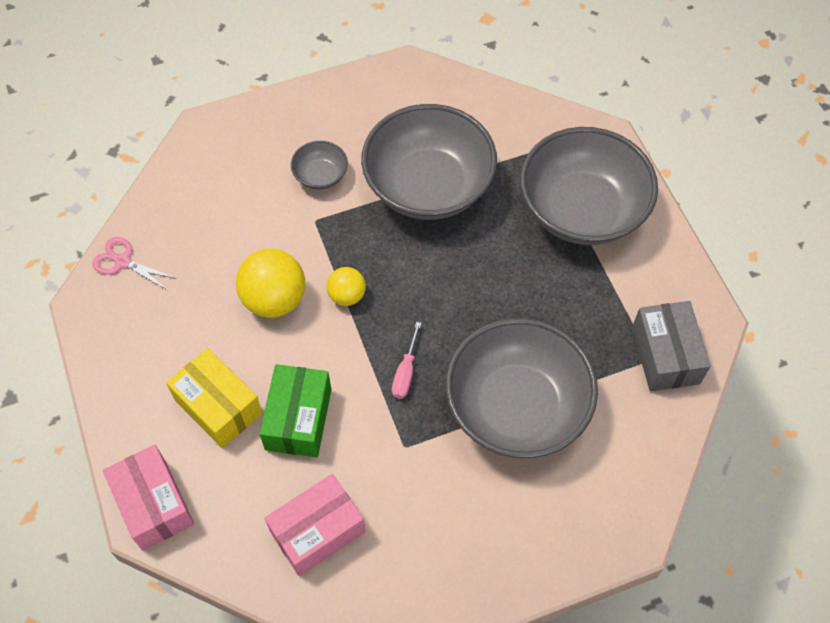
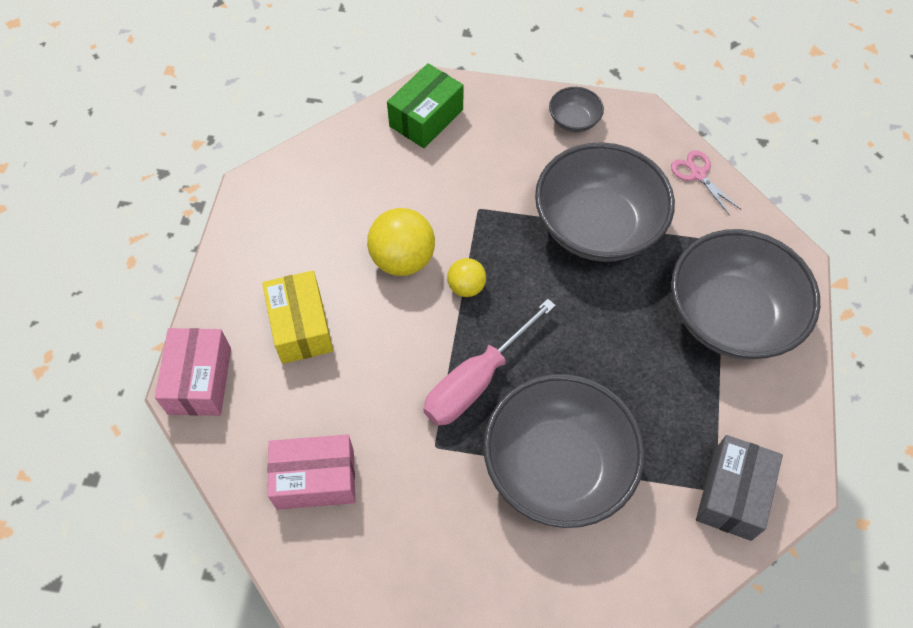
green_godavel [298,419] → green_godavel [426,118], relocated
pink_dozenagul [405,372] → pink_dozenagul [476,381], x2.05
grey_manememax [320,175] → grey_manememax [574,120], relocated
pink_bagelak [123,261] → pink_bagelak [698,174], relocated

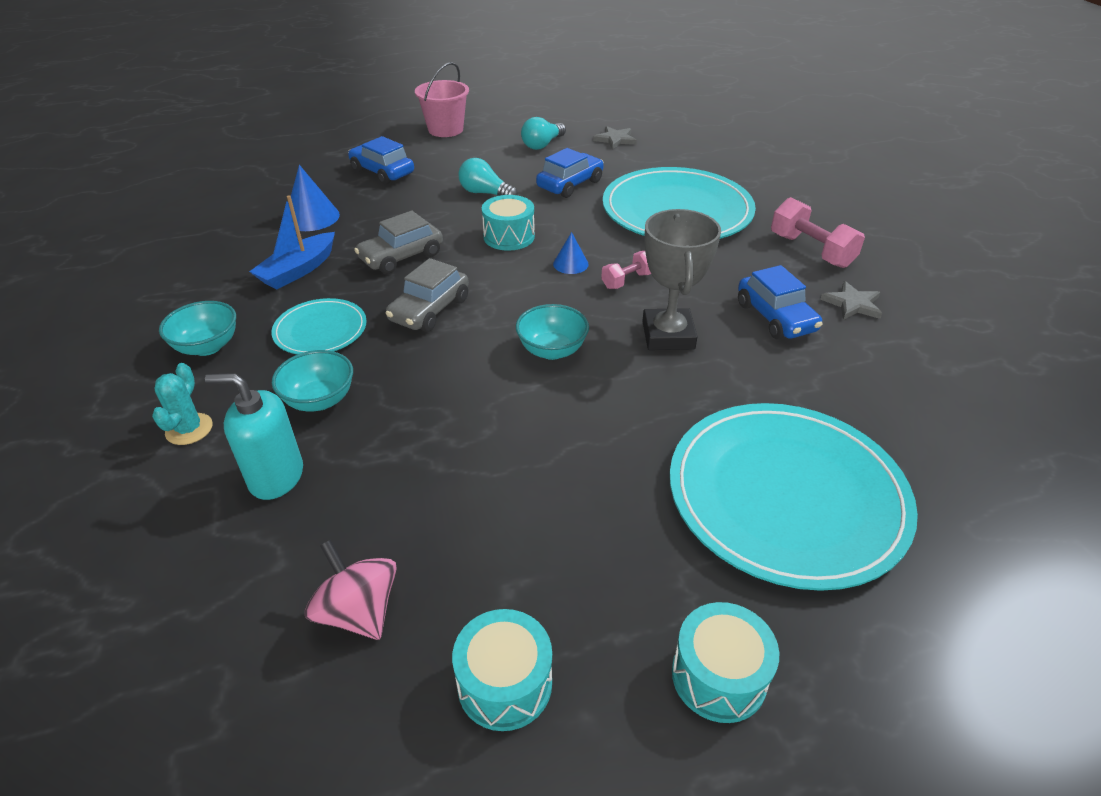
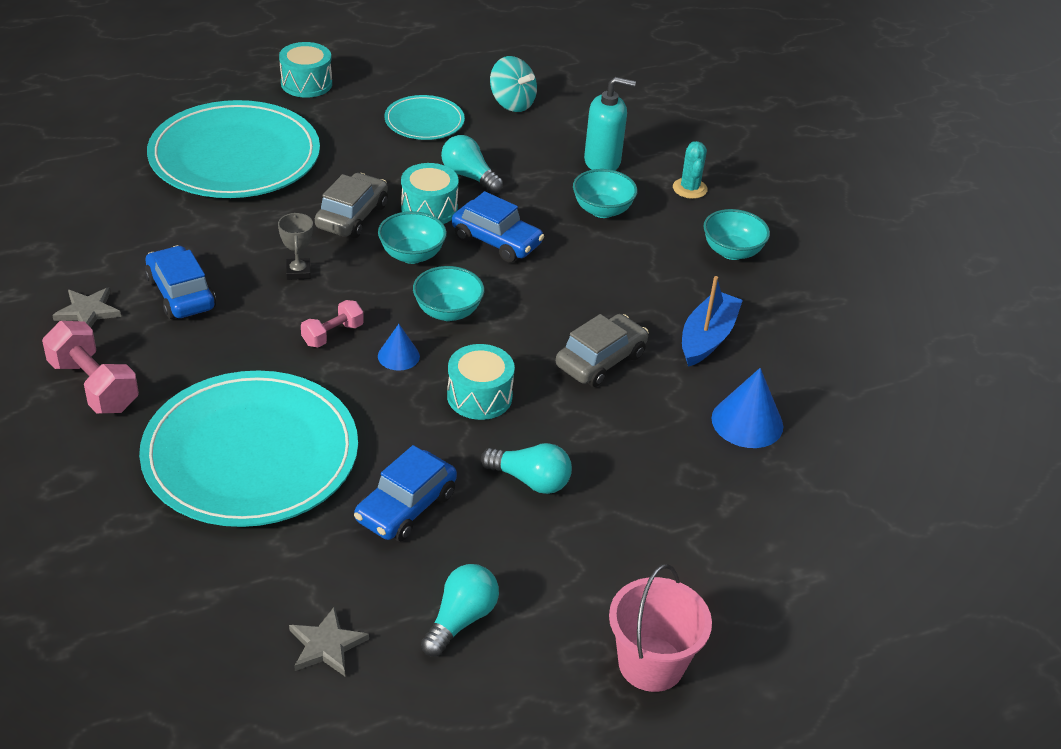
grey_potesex [668,335] → grey_potesex [298,272], x0.51
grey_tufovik [430,310] → grey_tufovik [352,216], relocated
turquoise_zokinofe [320,330] → turquoise_zokinofe [424,121], relocated
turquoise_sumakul [504,683] → turquoise_sumakul [429,209], relocated
- → turquoise_manememax [448,312]
- → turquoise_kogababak [469,176]
blue_tufovik [382,172] → blue_tufovik [496,241], relocated
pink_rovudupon [358,611] → turquoise_rovudupon [512,103]

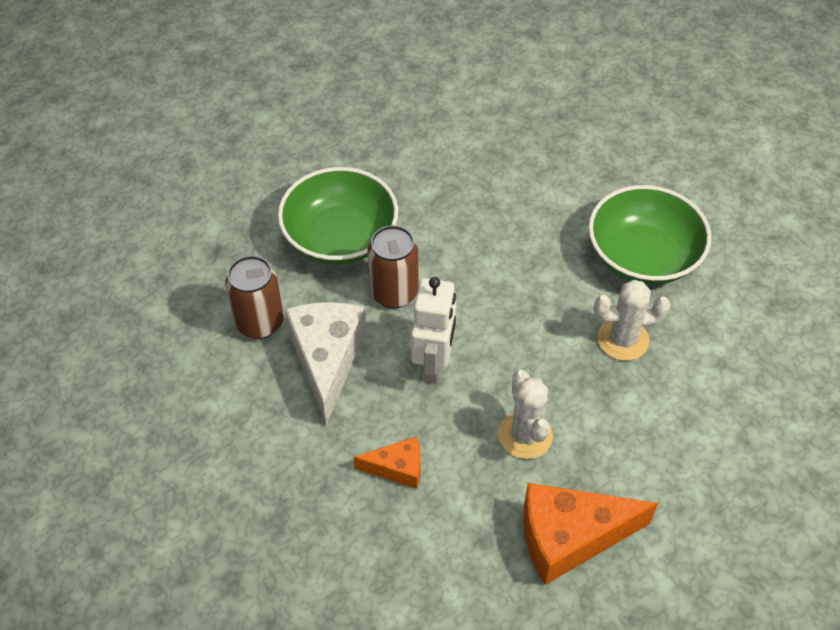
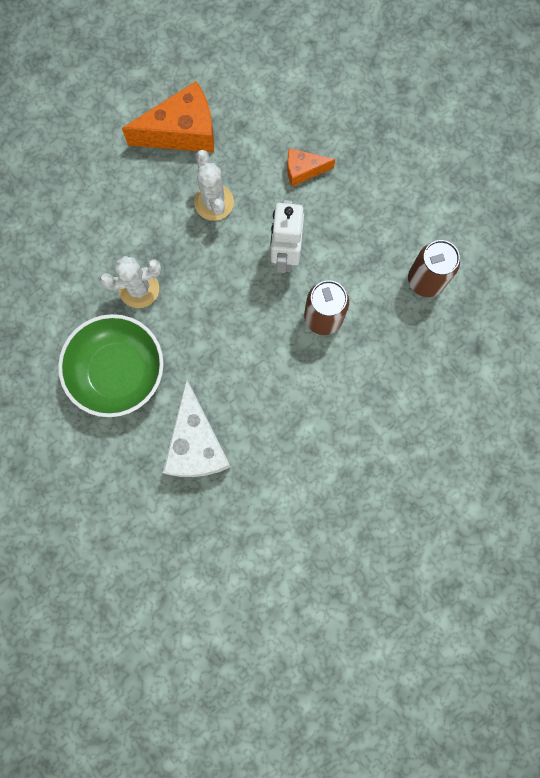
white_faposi [327,360] → white_faposi [196,444], relocated
green_manememax [340,237] → -

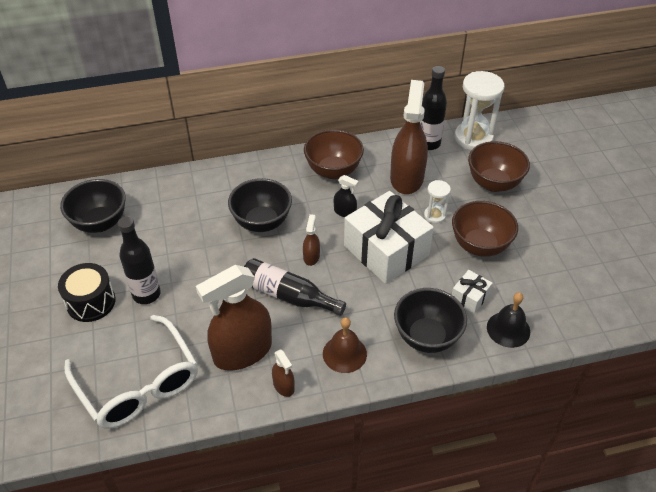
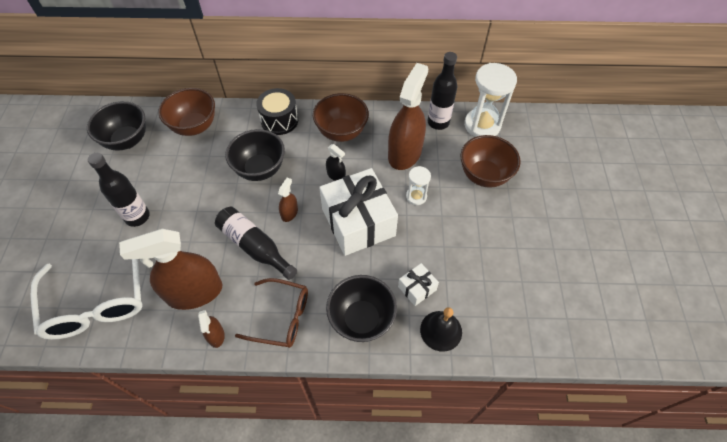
brown_manememax [480,245] → brown_manememax [194,126], relocated
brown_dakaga [344,354] → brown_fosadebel [281,317]
black_sumakul [91,302] → black_sumakul [279,120], relocated

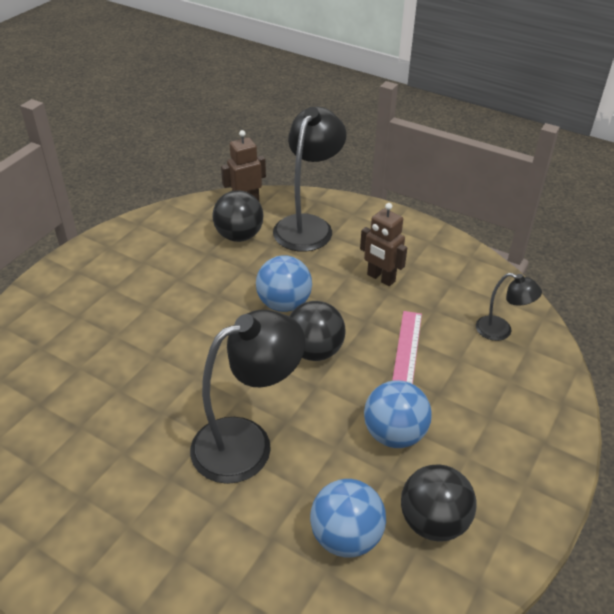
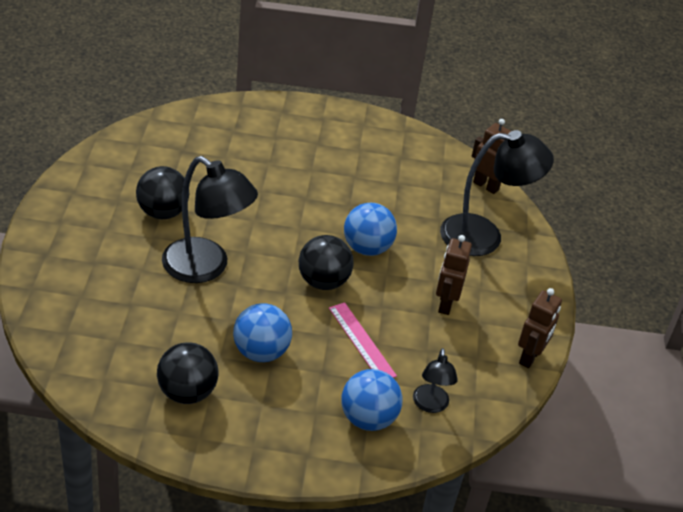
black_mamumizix [239,236] → black_mamumizix [162,212], relocated
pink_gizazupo [407,350] → pink_gizazupo [361,341], 75 degrees clockwise
blue_mamumizix [346,537] → blue_mamumizix [368,419], relocated
- → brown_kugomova [530,357]

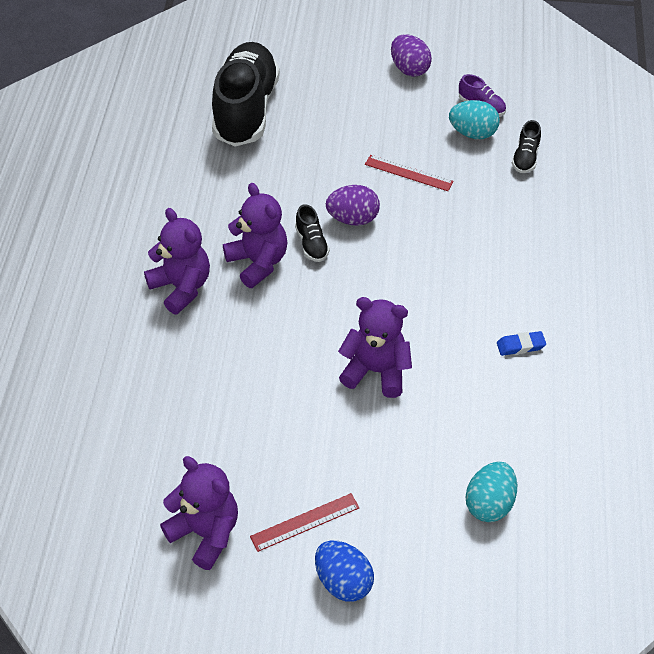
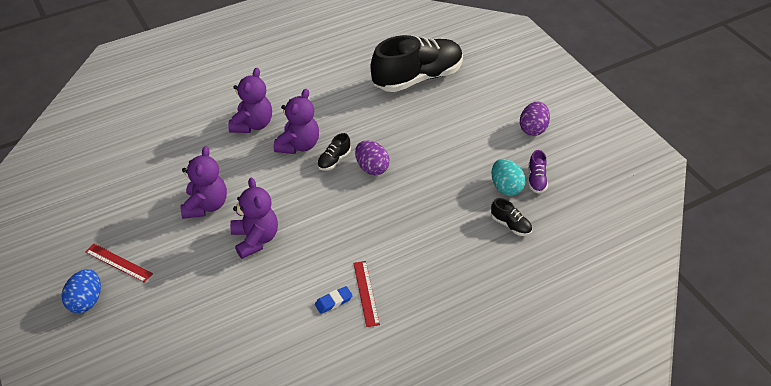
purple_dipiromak [205,533] → purple_dipiromak [206,206], relocated
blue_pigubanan [520,346] → blue_pigubanan [333,302], 75 degrees counterclockwise
red_gizazupo [408,173] → red_gizazupo [366,293], relocated
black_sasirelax [525,158] → black_sasirelax [510,225], 120 degrees counterclockwise
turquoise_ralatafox [489,503] → -

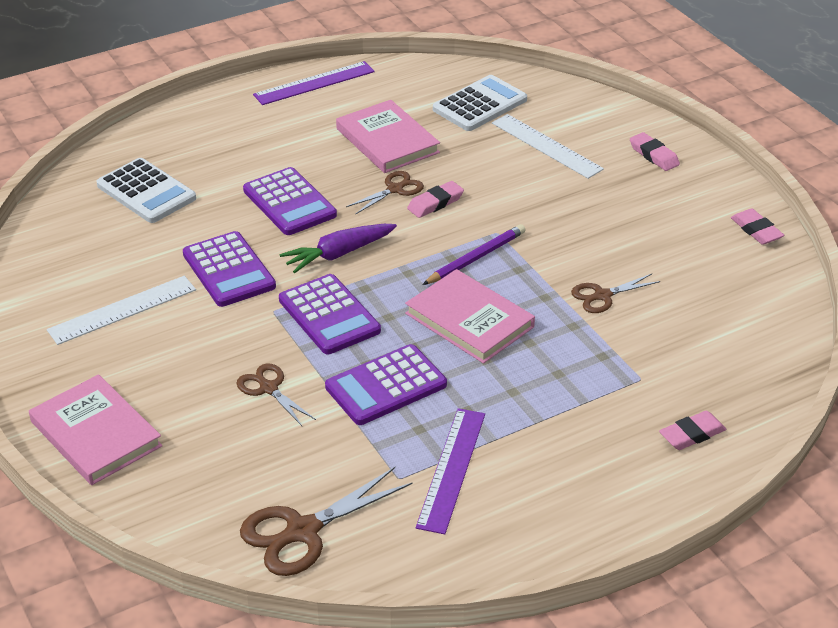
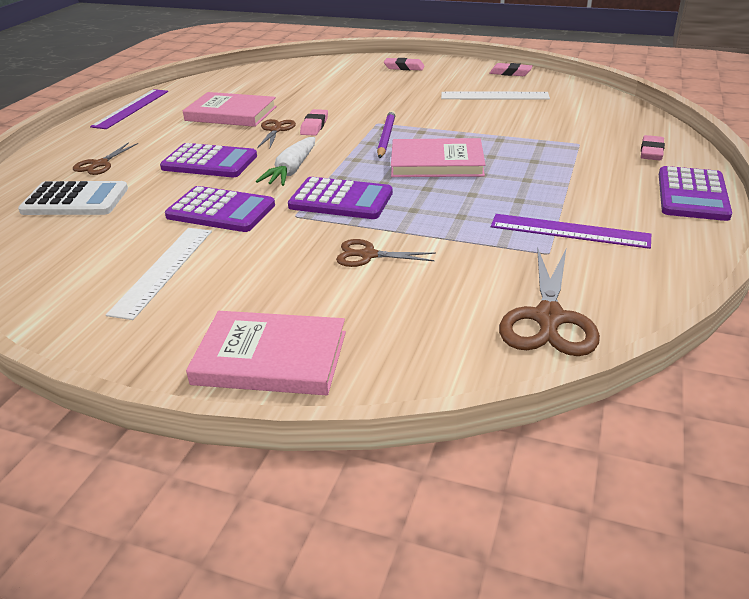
brown_bagelak [602,296] → brown_bagelak [99,164], relocated
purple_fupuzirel [338,254] → white_fupuzirel [291,170]
white_gizazupo [546,146] → white_gizazupo [494,96], relocated
purple_gizazupo [451,469] → purple_gizazupo [569,231], 45 degrees counterclockwise
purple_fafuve [386,386] → purple_fafuve [692,195], relocated
white_fafuve [479,104] → -

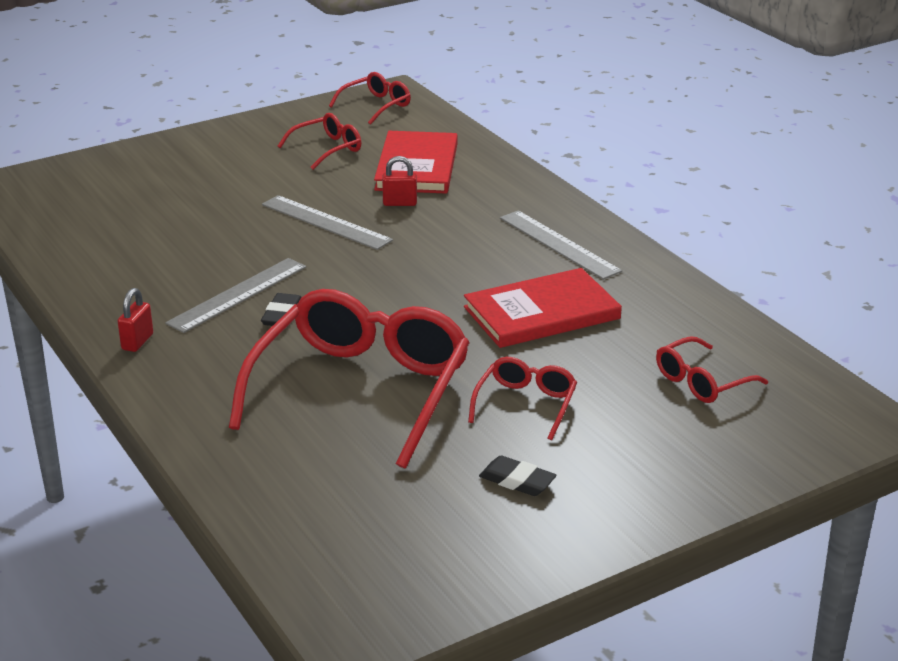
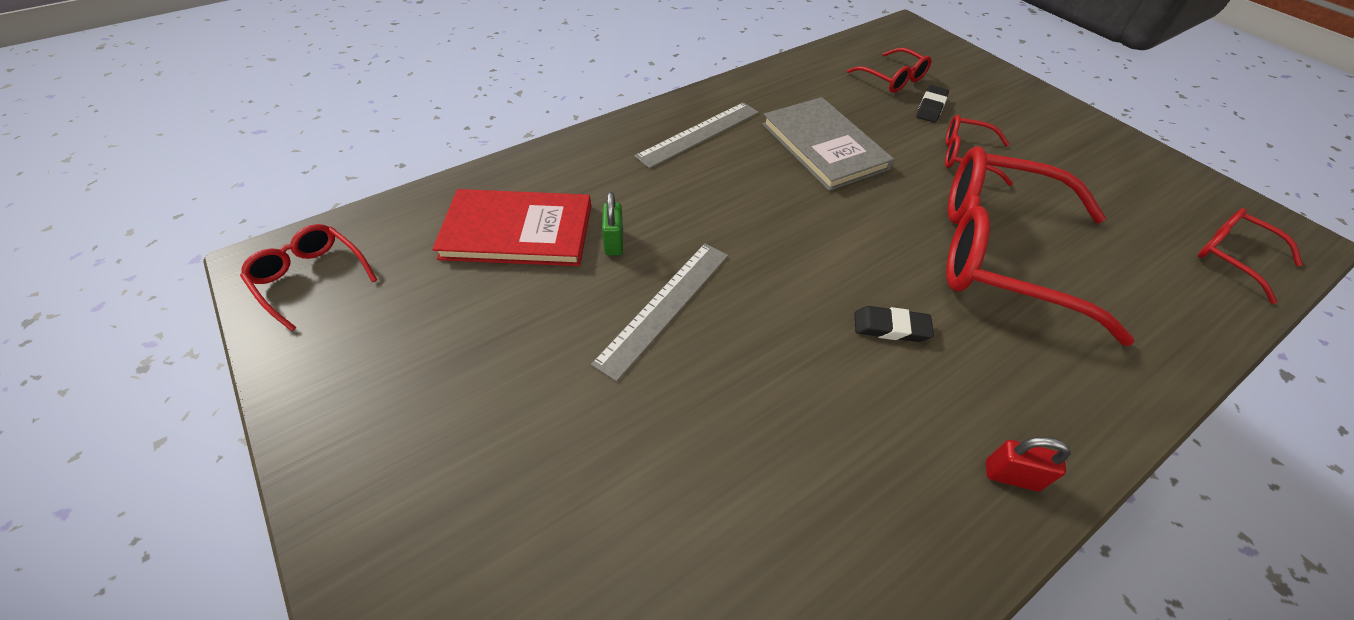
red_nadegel [400,203] → green_nadegel [614,242]
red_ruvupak [542,313] → grey_ruvupak [824,146]
black_pigubanan [517,481] → black_pigubanan [930,107], relocated
red_fosadebel [327,149] → red_fosadebel [1232,257], relocated
grey_gizazupo [237,294] → -

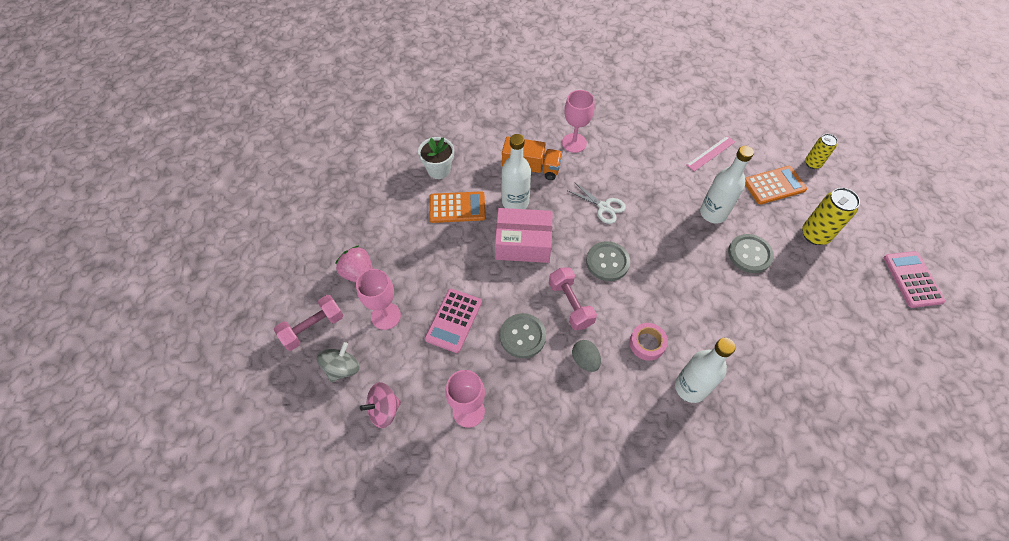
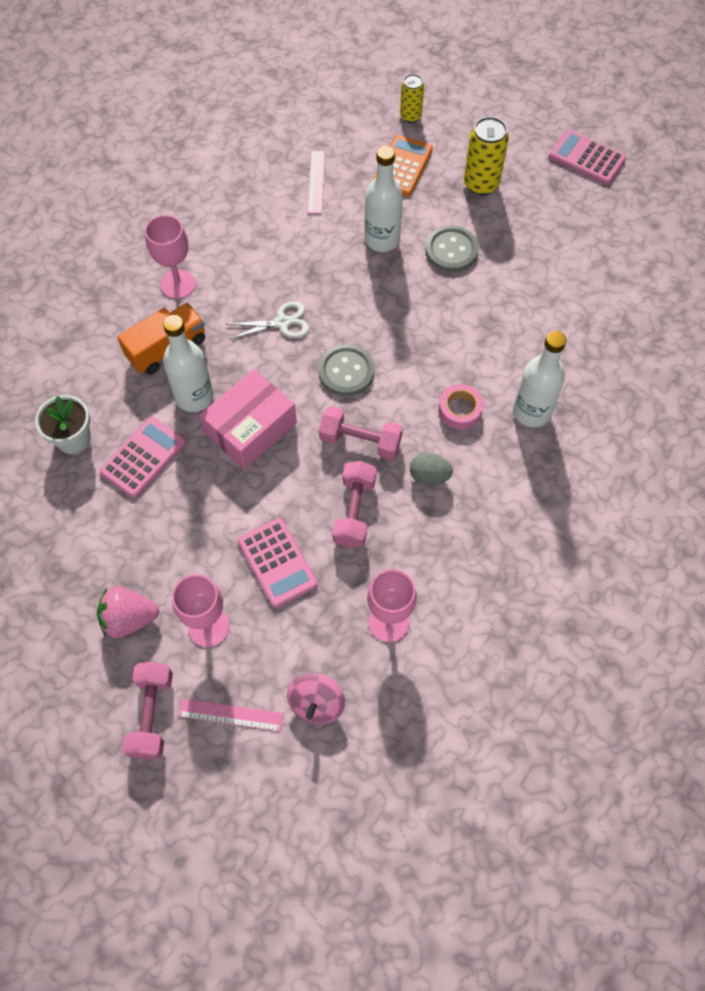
orange_fafuve [457,207] → pink_fafuve [143,457]
grey_rovudupon [342,368] → pink_gizazupo [230,715]
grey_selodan [522,336] → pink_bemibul [354,511]

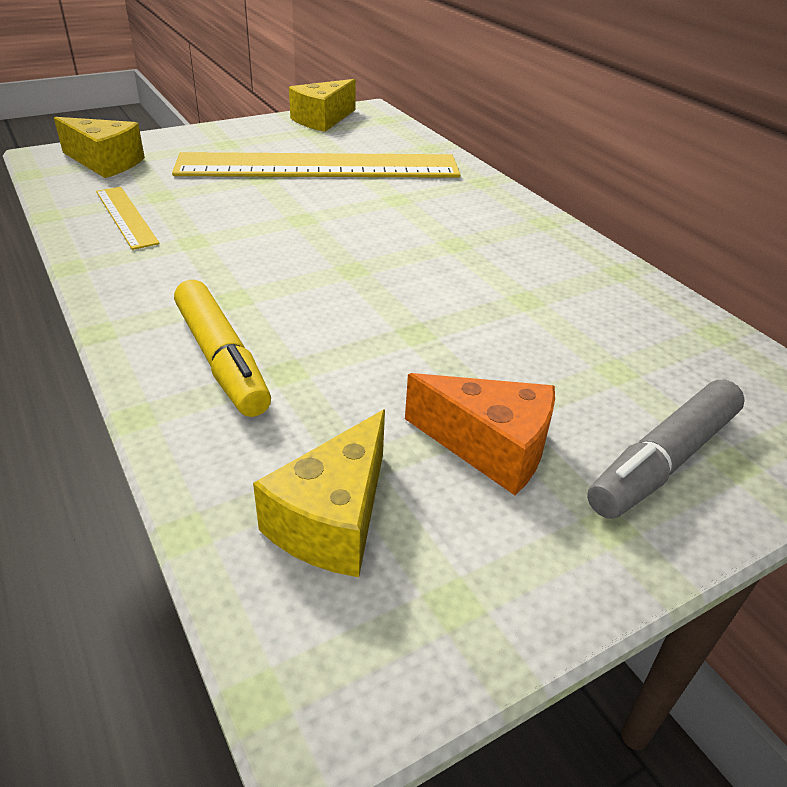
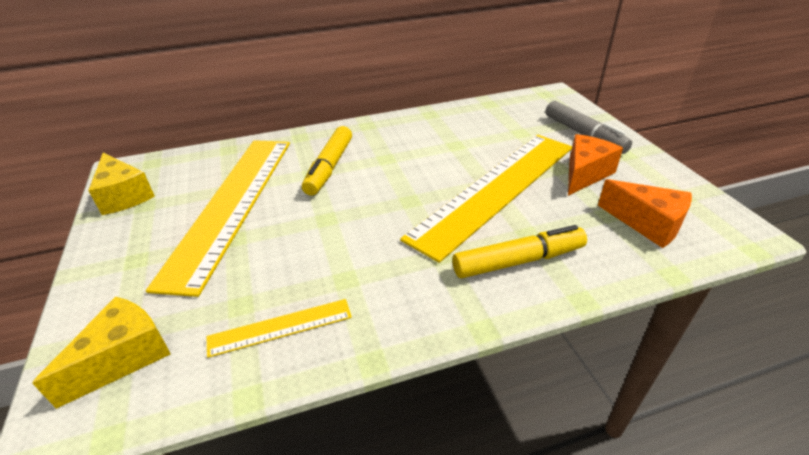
- → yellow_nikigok [329,167]
- → yellow_gizazupo [495,189]
yellow_faposi [332,519] → orange_faposi [647,224]

